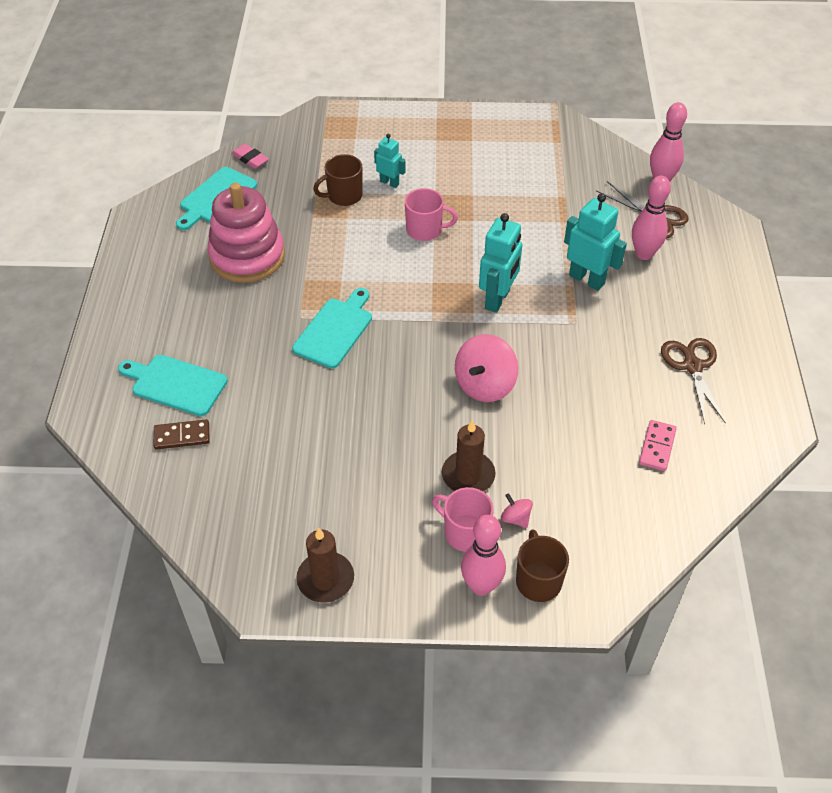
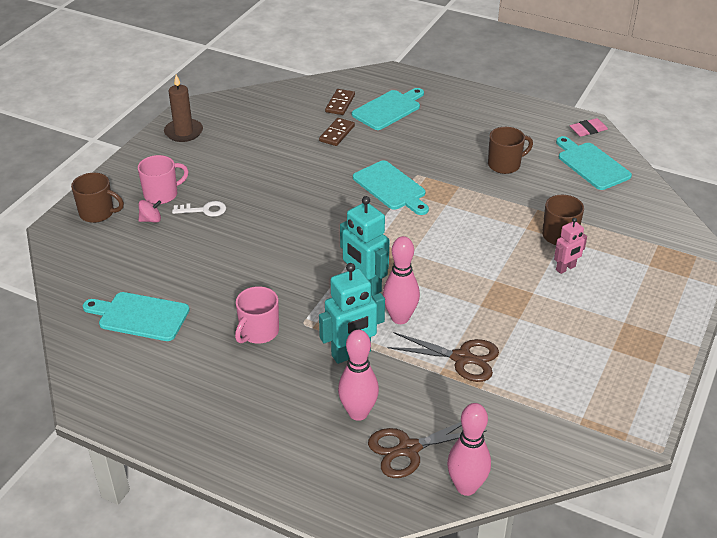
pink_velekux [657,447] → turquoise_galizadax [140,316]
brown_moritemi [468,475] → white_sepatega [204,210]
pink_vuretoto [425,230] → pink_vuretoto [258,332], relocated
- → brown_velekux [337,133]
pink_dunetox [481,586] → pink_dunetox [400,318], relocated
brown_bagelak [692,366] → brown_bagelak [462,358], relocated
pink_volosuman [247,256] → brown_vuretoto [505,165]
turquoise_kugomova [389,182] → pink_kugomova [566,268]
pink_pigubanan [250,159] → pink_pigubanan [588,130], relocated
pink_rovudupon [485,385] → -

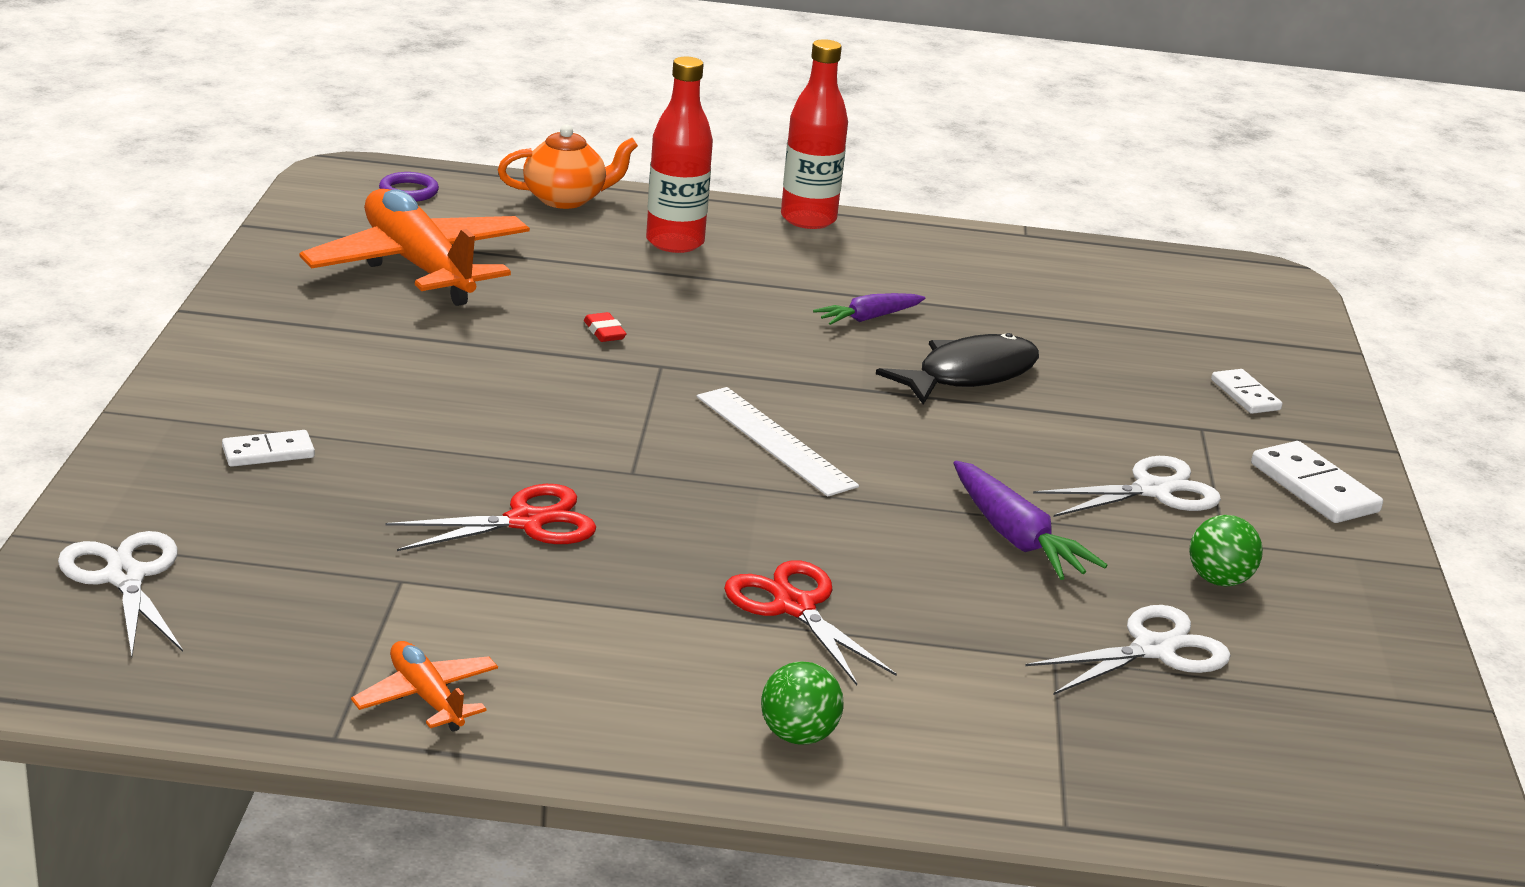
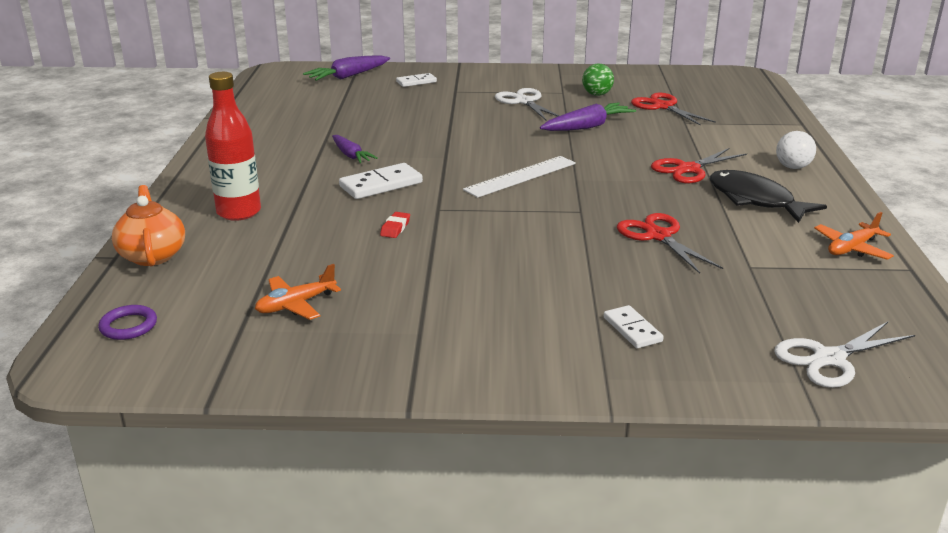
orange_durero [419,266] → orange_durero [296,305], x0.46
- → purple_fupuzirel [348,76]
white_velekux [1314,488] → white_velekux [381,185], relocated
red_pigubanan [604,332] → red_pigubanan [395,228], 45 degrees counterclockwise
white_bagelak [1154,649] → red_bagelak [662,106]
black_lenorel [969,375] → black_lenorel [755,200], relocated
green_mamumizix [798,735] → white_mamumizix [793,167]
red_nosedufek [808,219] → -

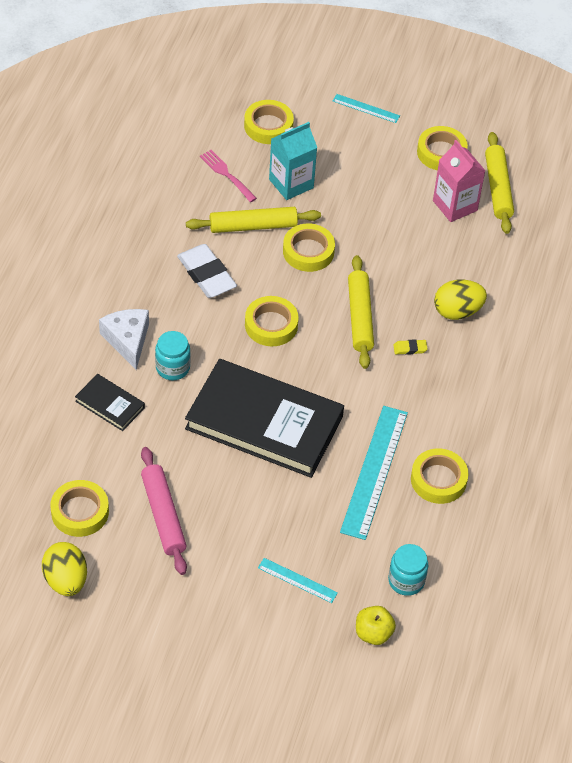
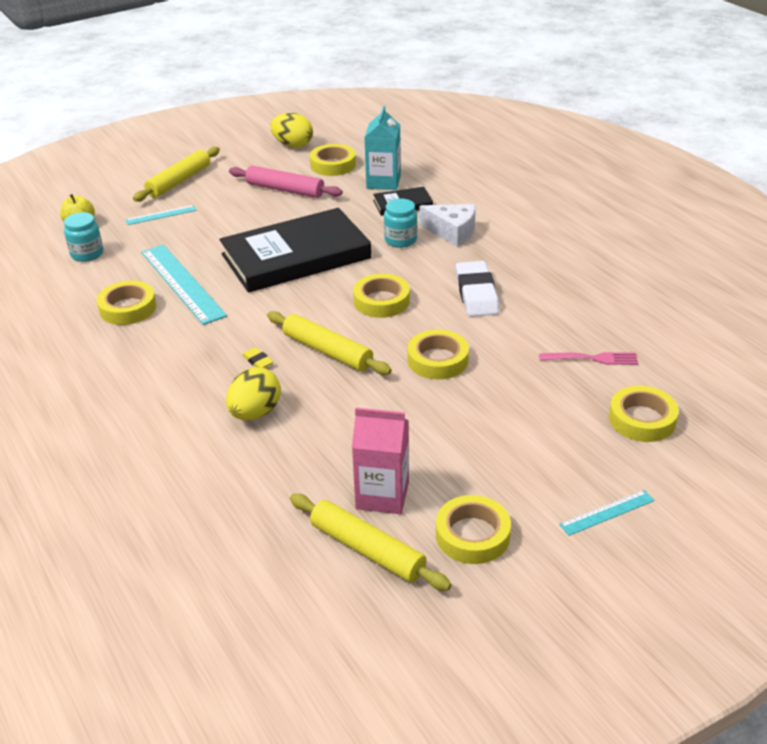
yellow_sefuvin [253,226] → yellow_sefuvin [179,181], relocated
yellow_pigubanan [410,349] → yellow_pigubanan [257,361], 75 degrees counterclockwise
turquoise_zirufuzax [291,183] → turquoise_zirufuzax [383,182], relocated
white_pigubanan [206,275] → white_pigubanan [476,293], 75 degrees clockwise

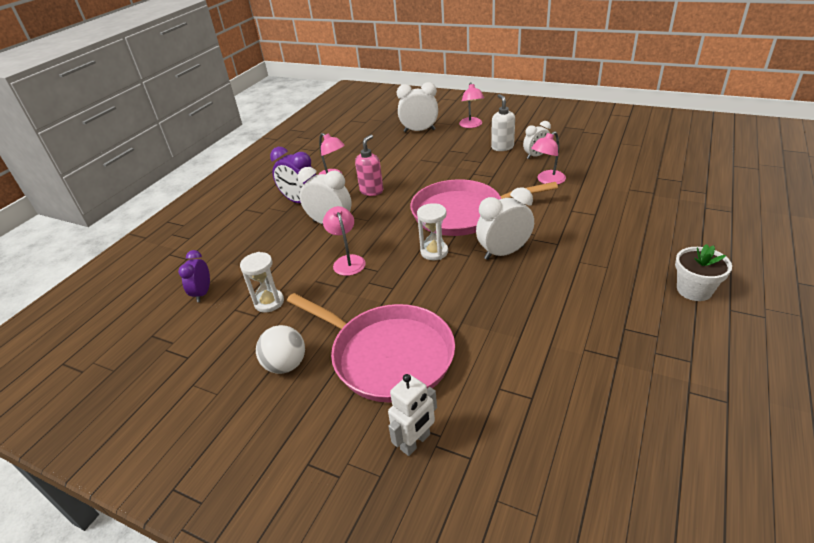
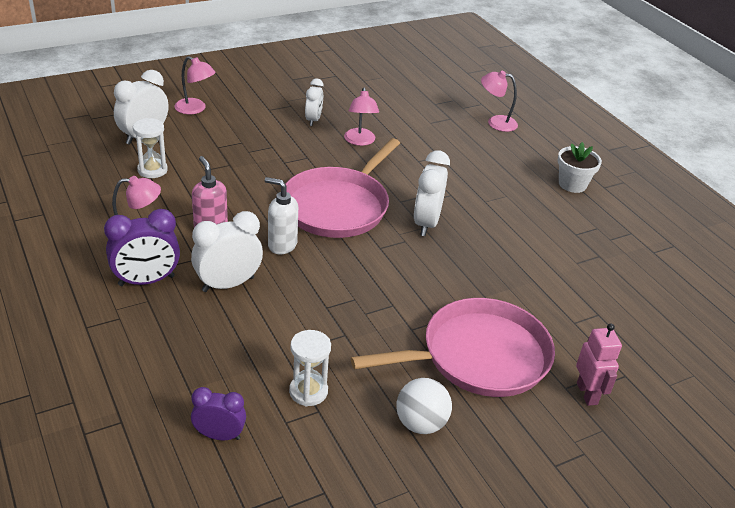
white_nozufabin [434,252] → white_nozufabin [152,170], relocated
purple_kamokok [202,293] → purple_kamokok [219,435], 150 degrees clockwise
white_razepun [502,147] → white_razepun [282,245], relocated
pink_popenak [347,261] → pink_popenak [496,122], relocated
white_kugomova [415,442] → pink_kugomova [587,393]

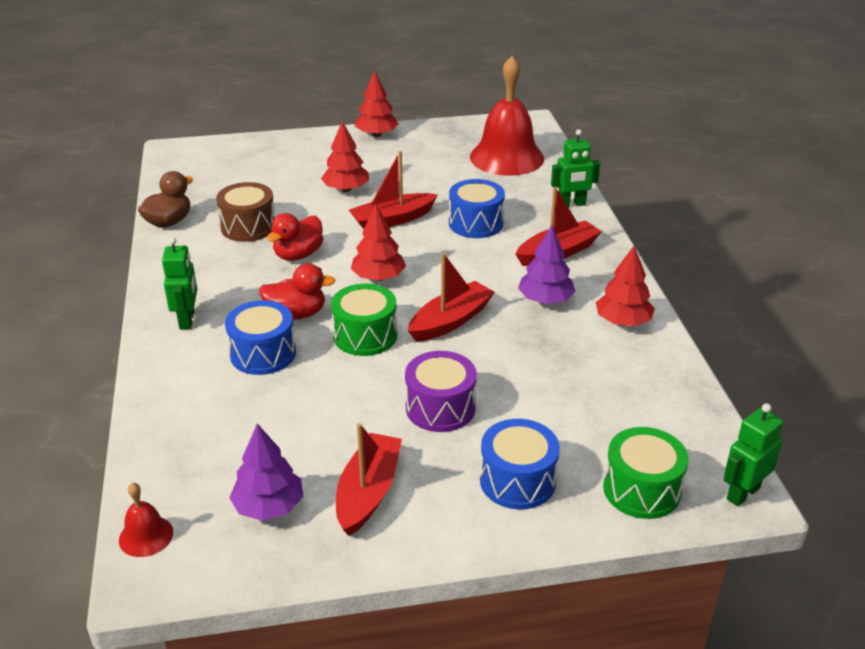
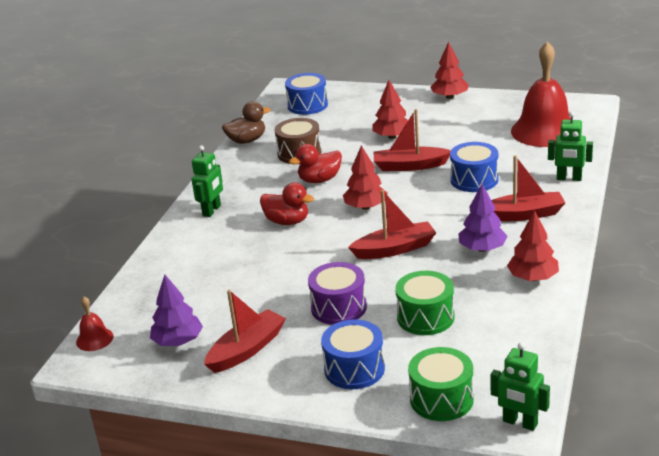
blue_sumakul [263,353] → blue_sumakul [307,105], relocated
green_sumakul [365,336] → green_sumakul [425,317], relocated
green_kugomova [742,493] → green_kugomova [520,423], 135 degrees counterclockwise

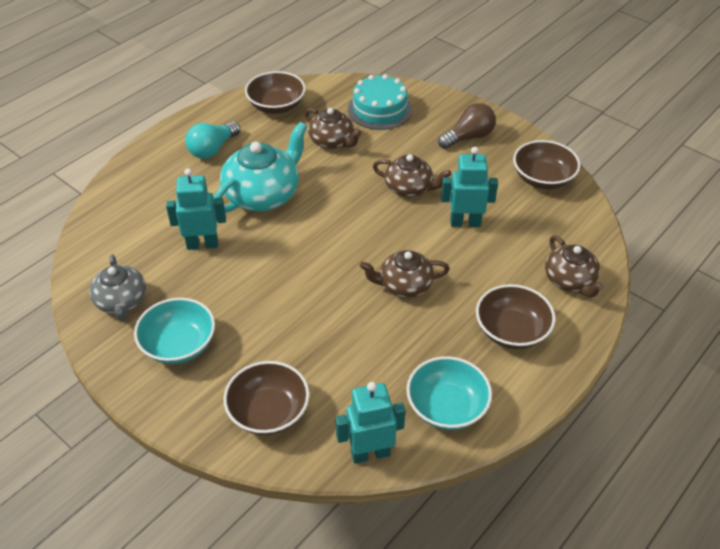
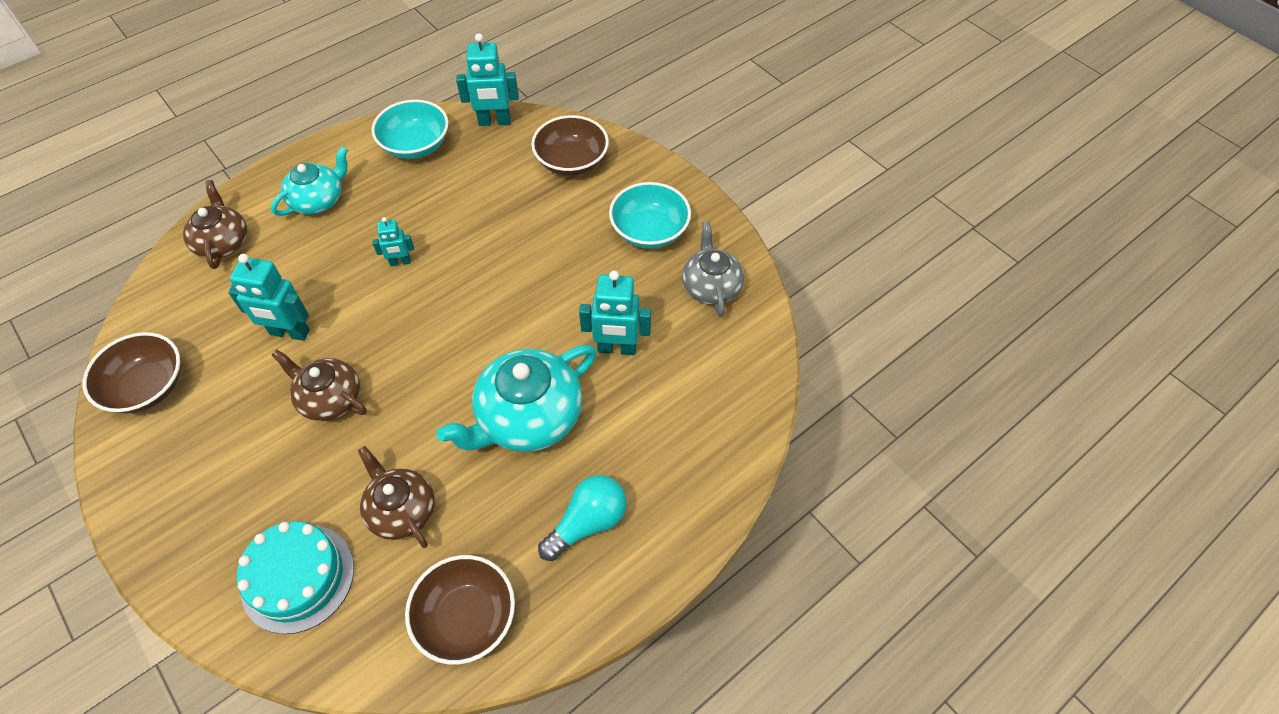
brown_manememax [511,331] → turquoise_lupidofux [318,200]
brown_lupidofux [404,285] → turquoise_kugomova [400,262]
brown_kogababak [468,137] → -

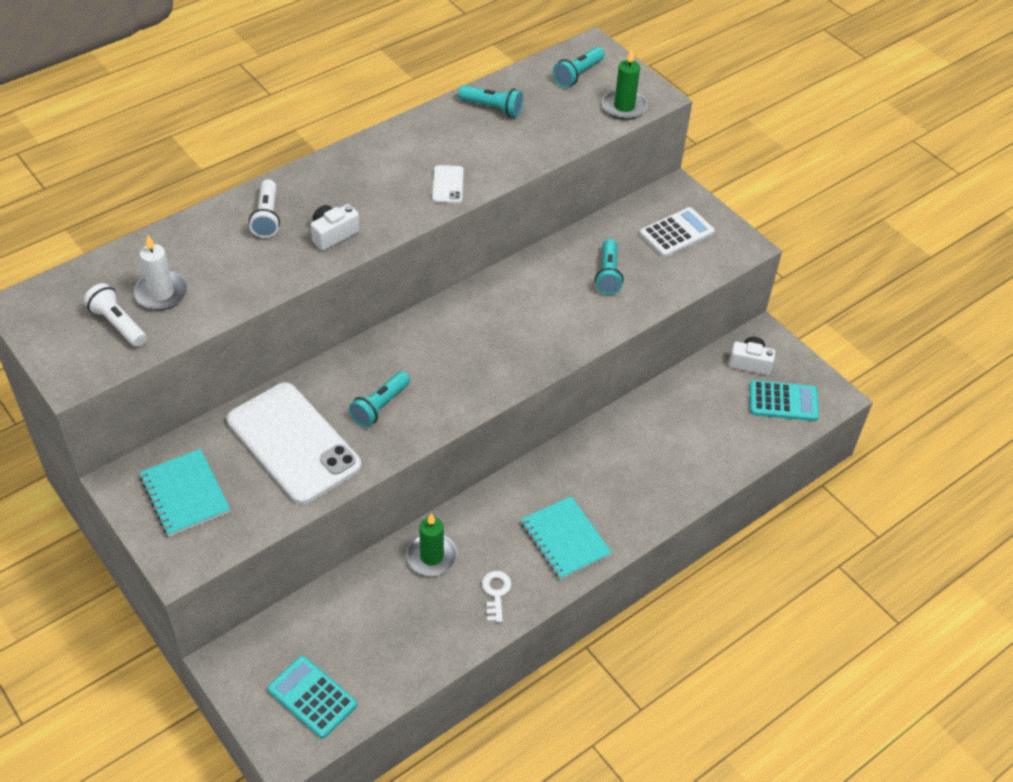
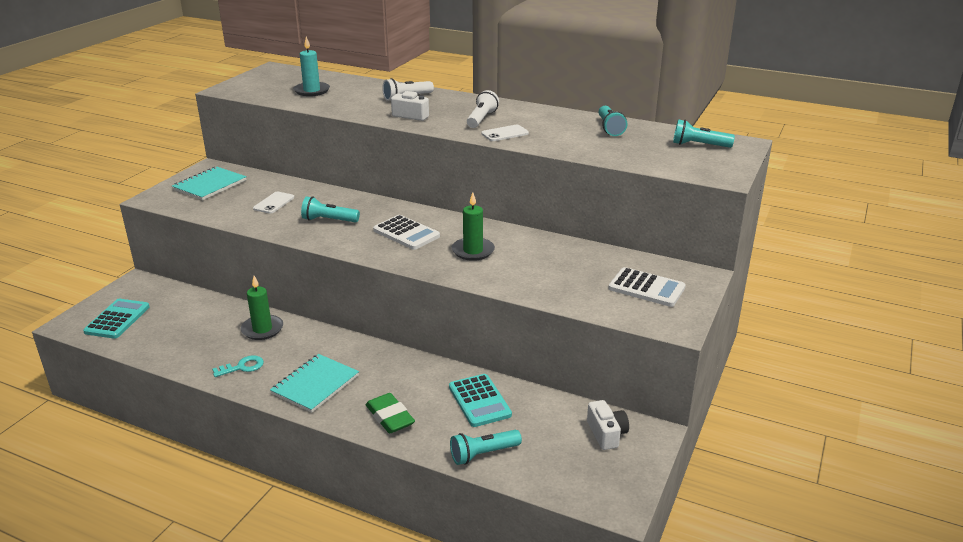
white_sepatega [496,593] → turquoise_sepatega [242,367]
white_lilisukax [293,443] → white_lilisukax [274,203], x0.41
white_moritemi [161,293] → turquoise_moritemi [312,91]
- → green_pigubanan [390,417]
- → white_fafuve [406,233]
turquoise_fafuve [783,401] → turquoise_fafuve [479,401], relocated
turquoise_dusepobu [608,274] → turquoise_dusepobu [483,454], relocated
green_moritemi [624,107] → green_moritemi [473,251], relocated
white_dusepobu [118,324] → white_dusepobu [481,119], relocated

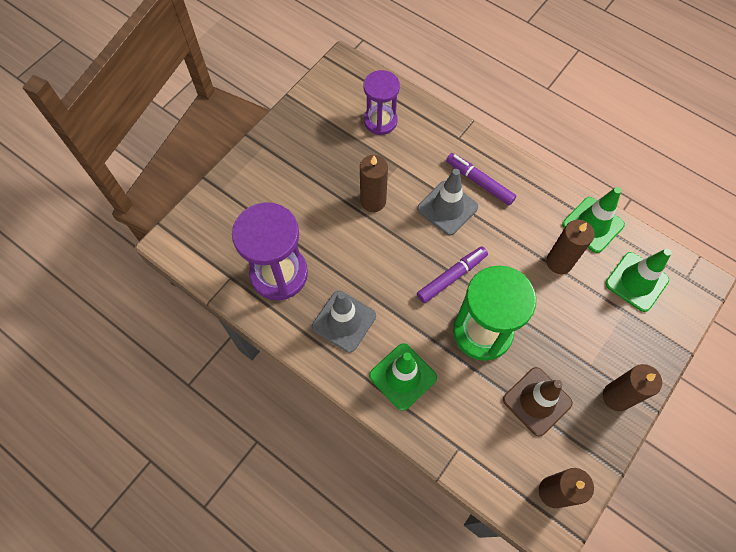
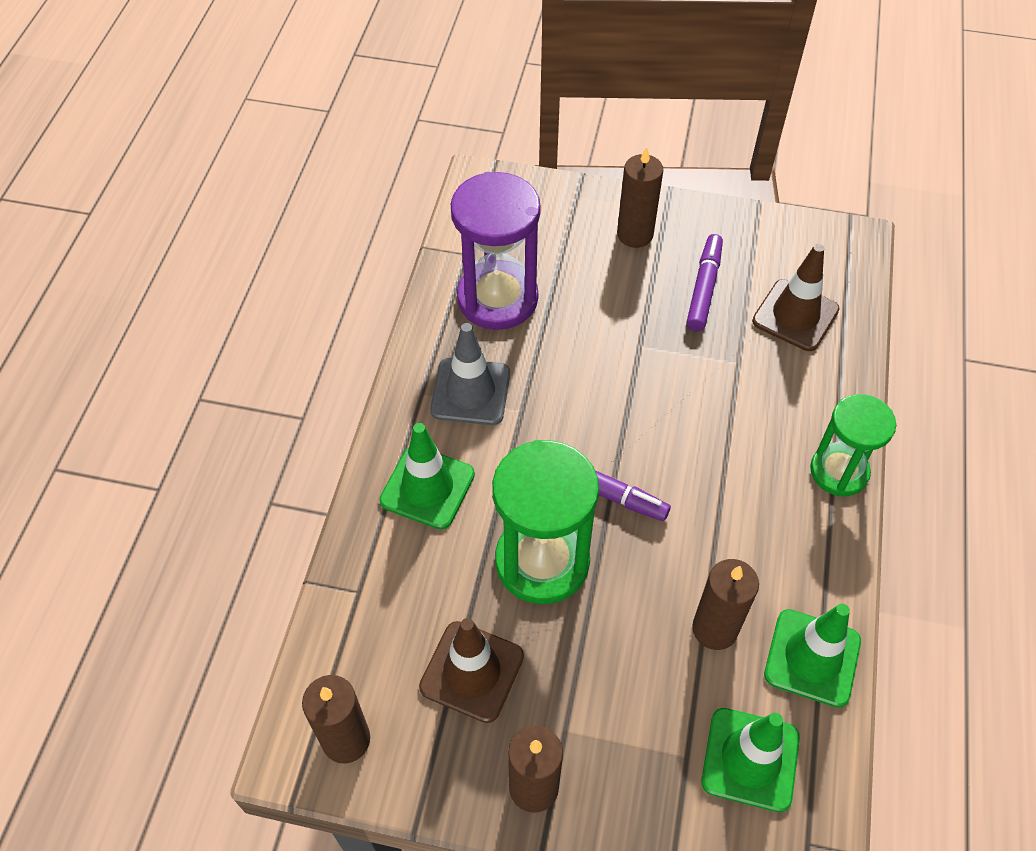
brown_moritemi [373,201] → brown_moritemi [635,234], relocated
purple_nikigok [479,182] → purple_nikigok [704,288], relocated
purple_nozufabin [380,121] → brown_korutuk [795,315]
- → green_nozufabin [839,471]
grey_korutuk [447,208] → -

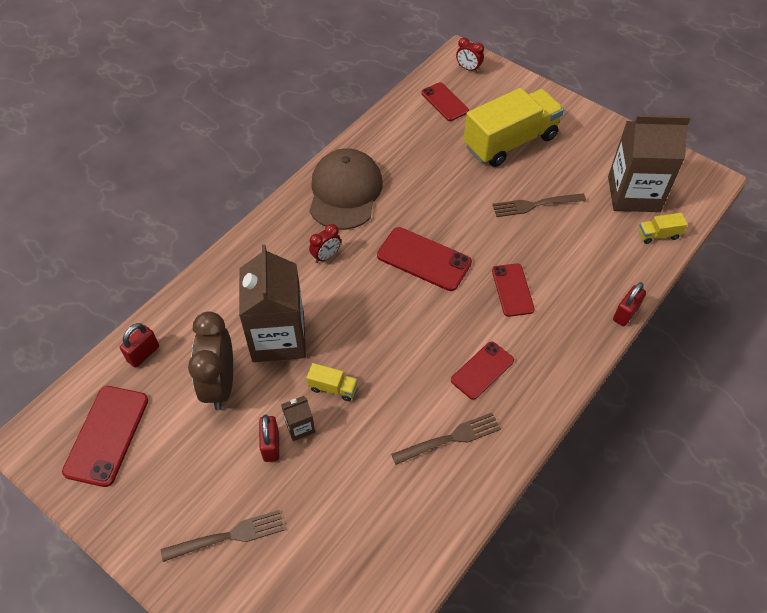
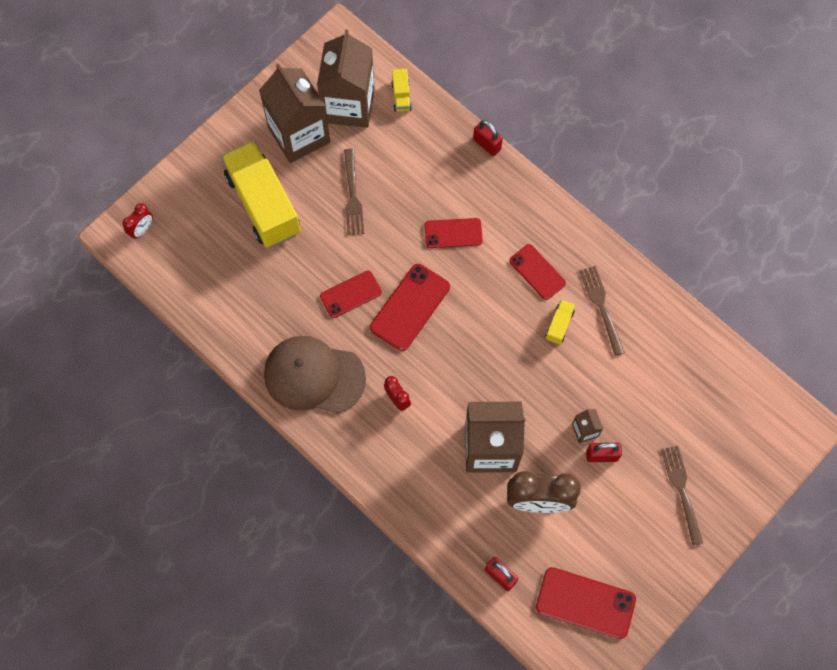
- → brown_zirufuzax [299,135]
red_lilisukax [444,102] → red_lilisukax [351,294], relocated
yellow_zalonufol [333,388] → yellow_zalonufol [559,325], relocated

